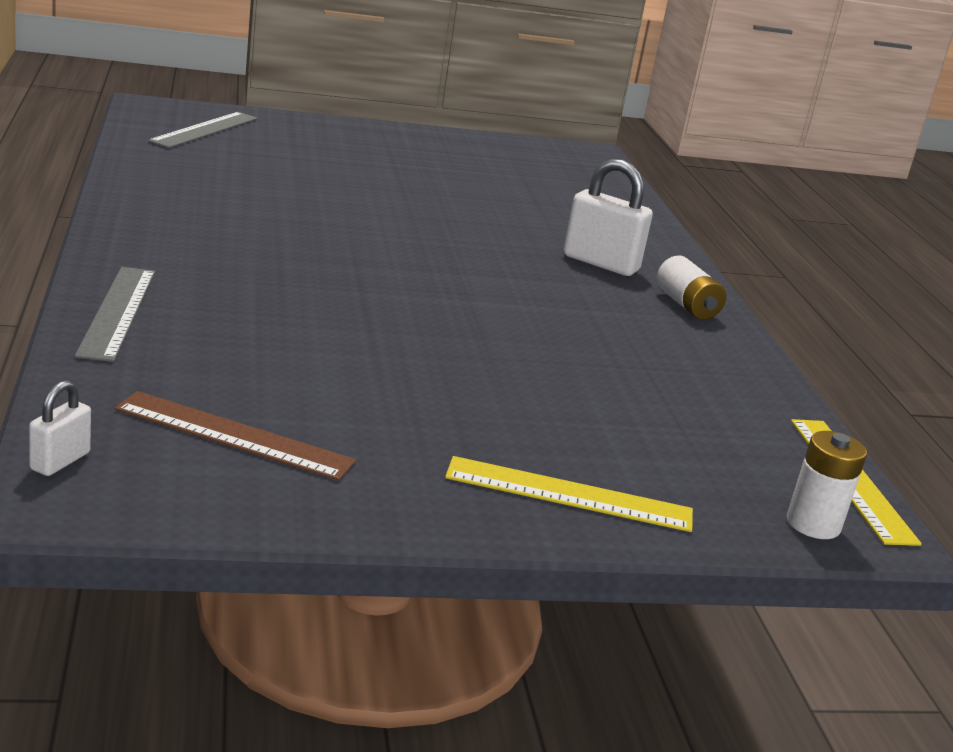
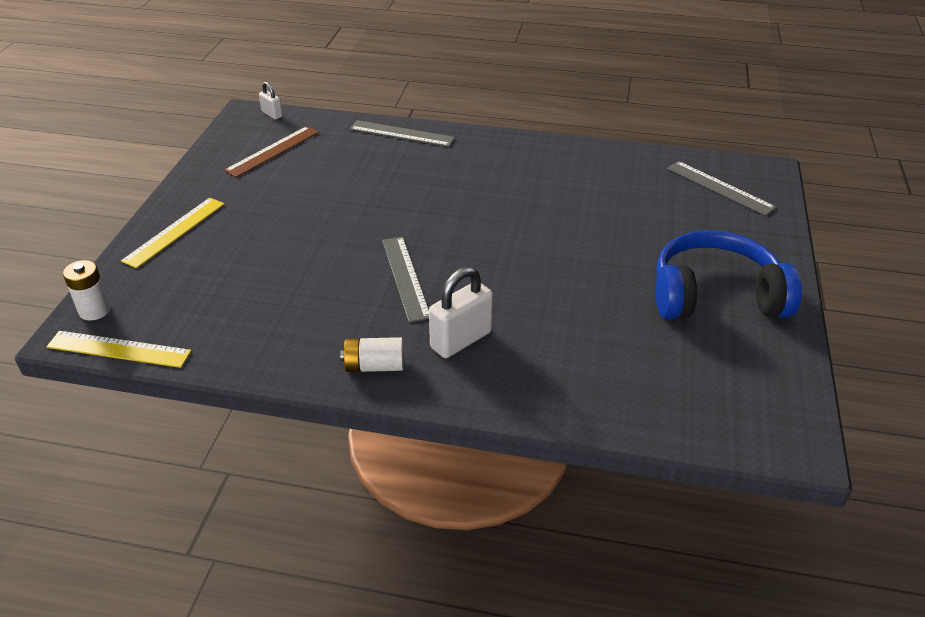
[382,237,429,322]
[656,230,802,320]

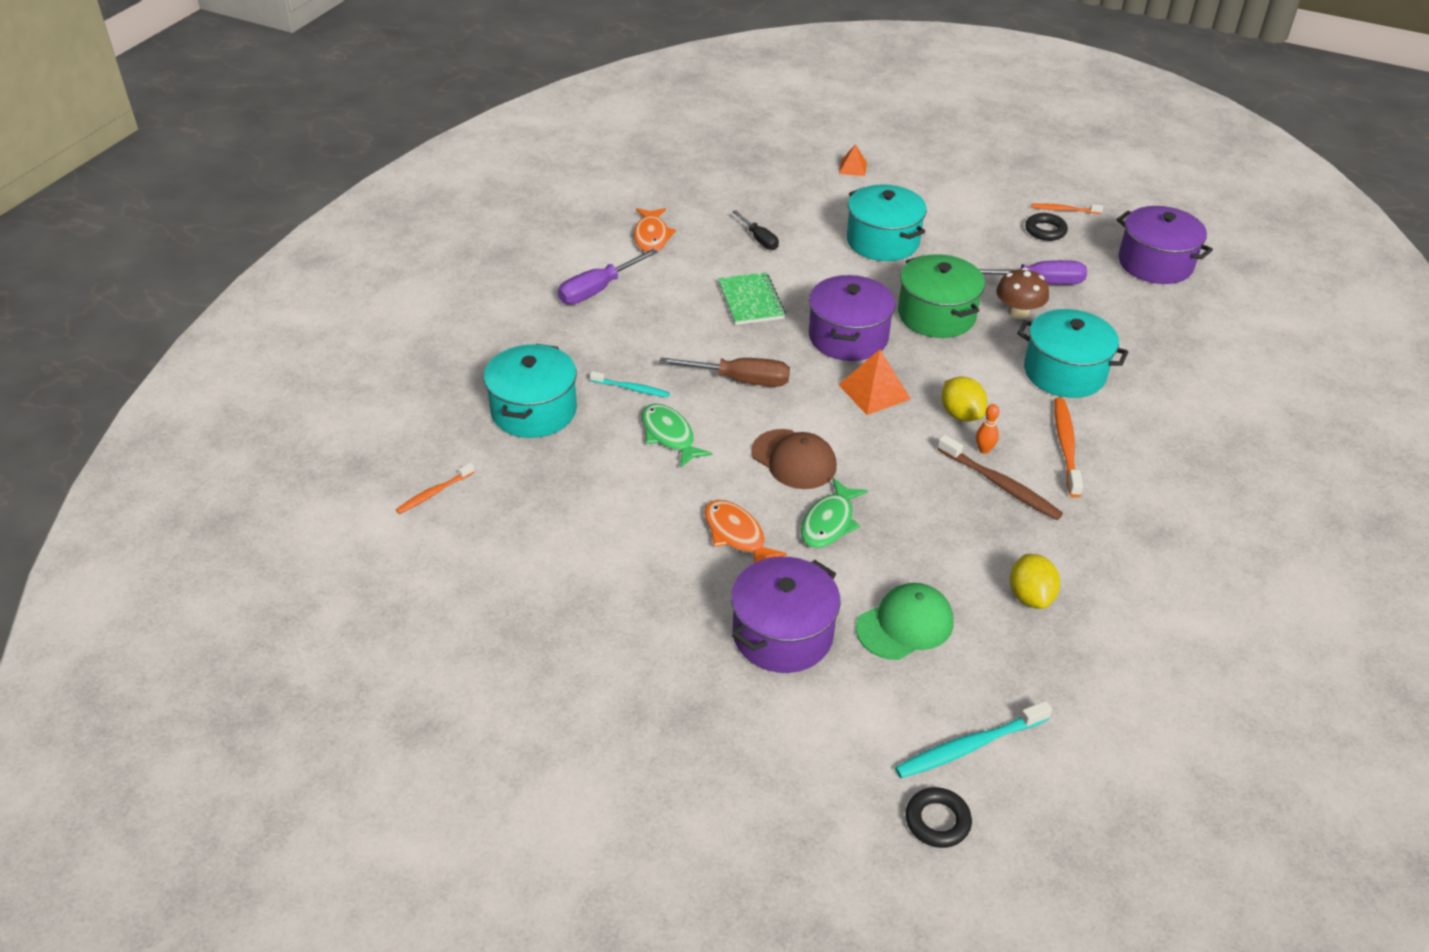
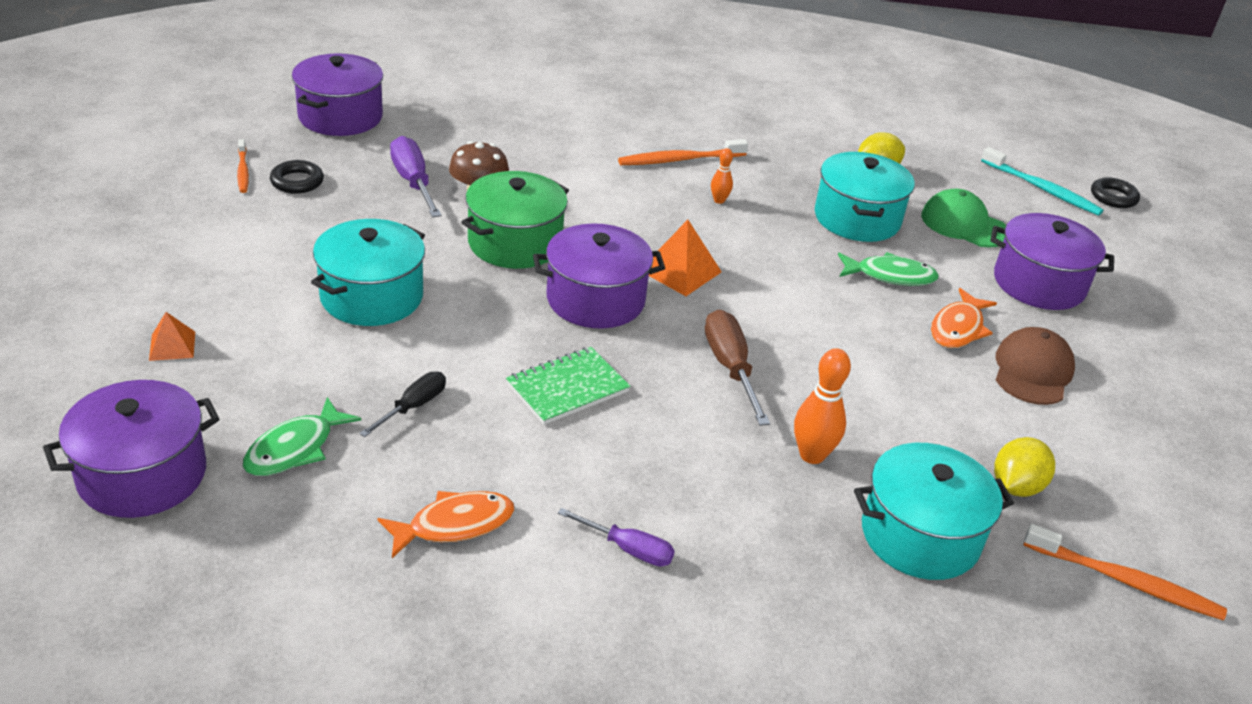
[937,435,1063,520] (first image)
[43,380,220,518]
[243,397,361,476]
[996,327,1075,405]
[994,437,1055,497]
[815,152,915,242]
[794,348,851,464]
[1024,524,1227,620]
[558,508,675,567]

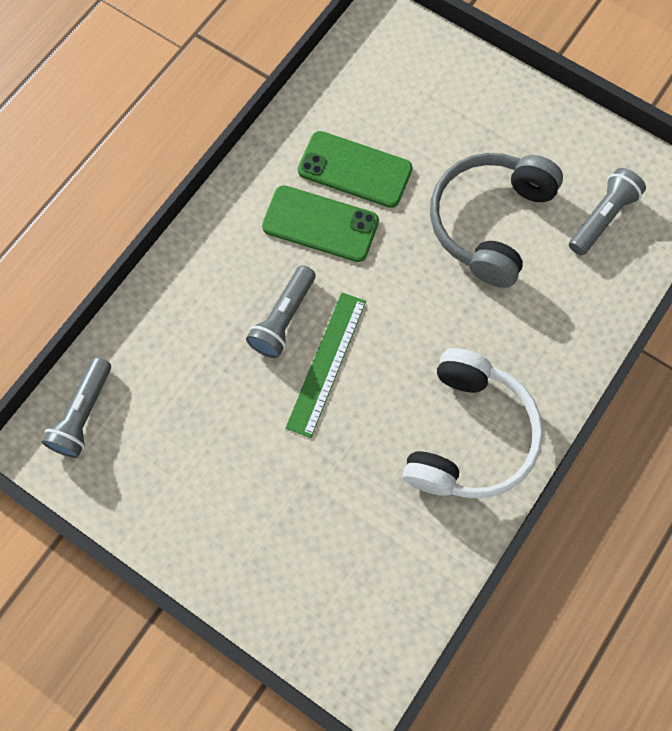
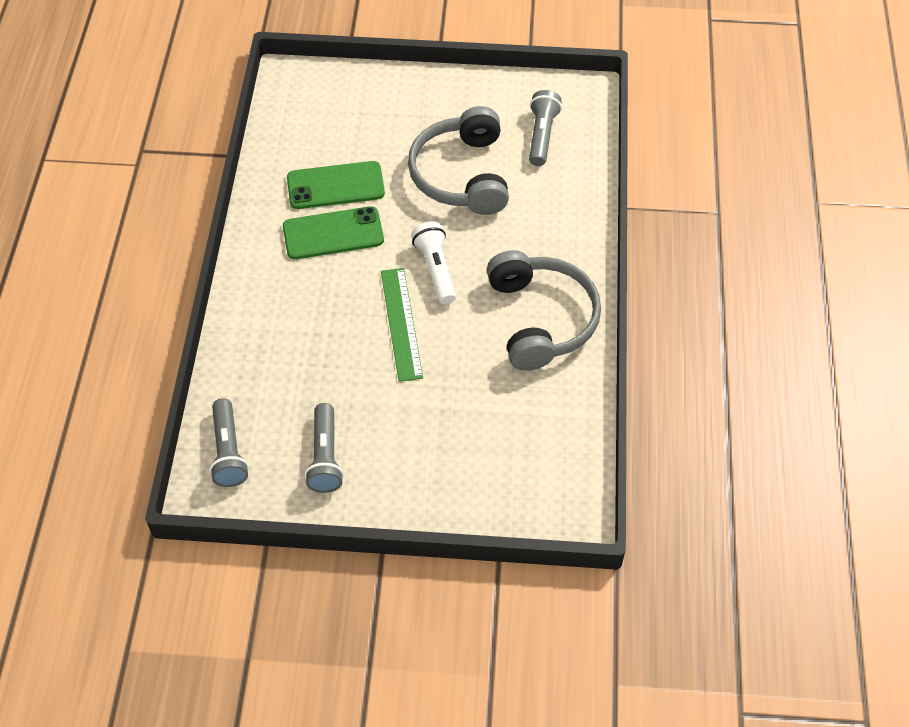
[411,222,456,304]
[305,403,344,493]
[487,250,601,371]

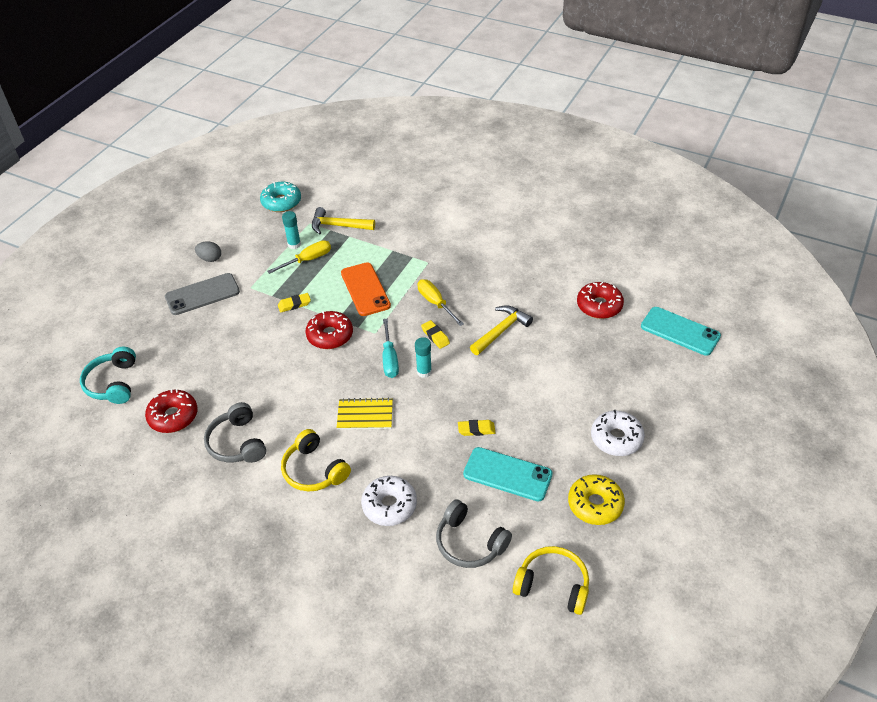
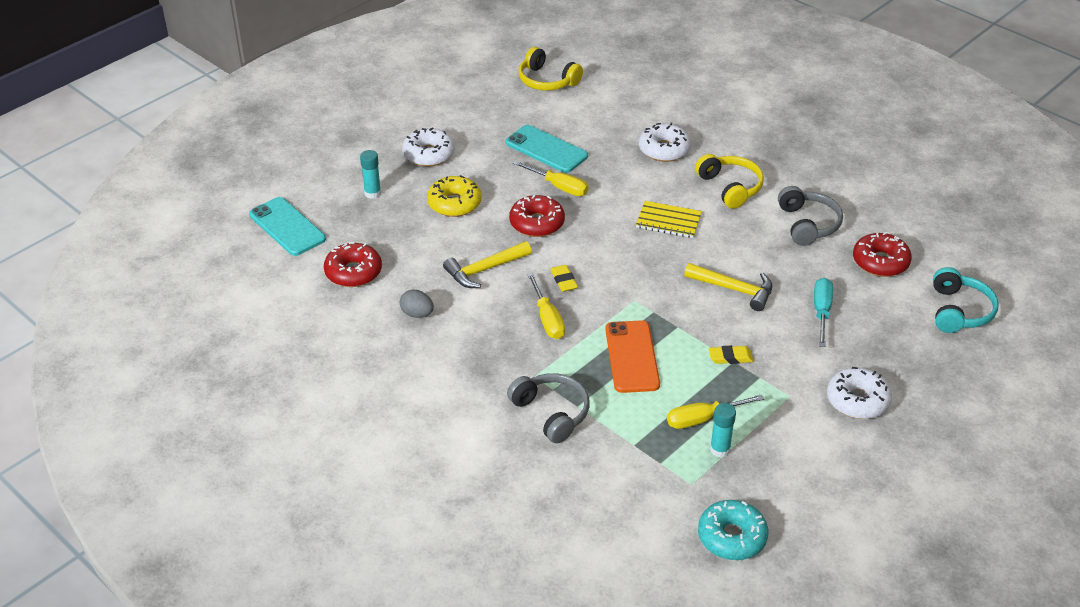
[400,289,434,318]
[509,195,565,237]
[684,263,772,311]
[814,278,833,347]
[360,150,381,199]
[507,373,590,443]
[427,175,482,217]
[827,367,892,419]
[513,161,588,196]

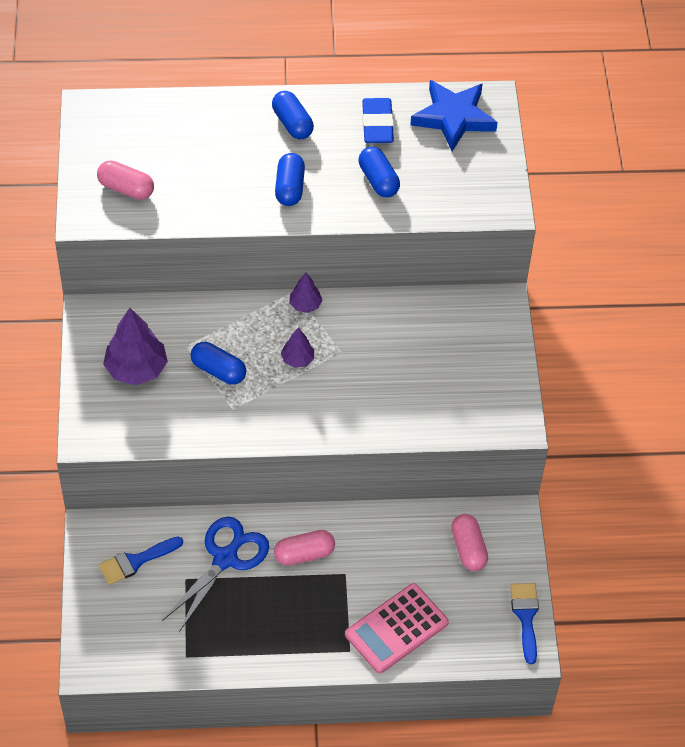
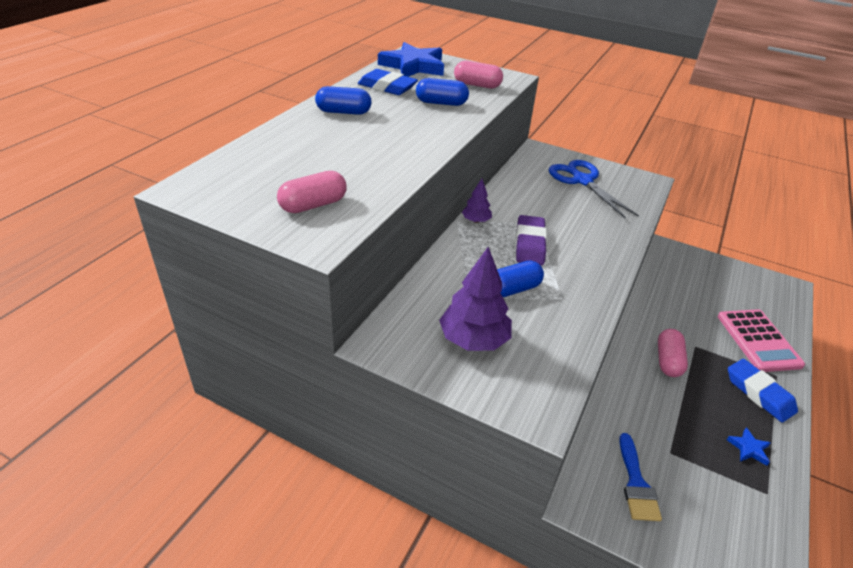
[275,153,305,206] (first image)
[510,583,539,664] (first image)
[727,427,771,466]
[728,359,798,422]
[549,160,639,219]
[454,61,503,88]
[515,215,547,265]

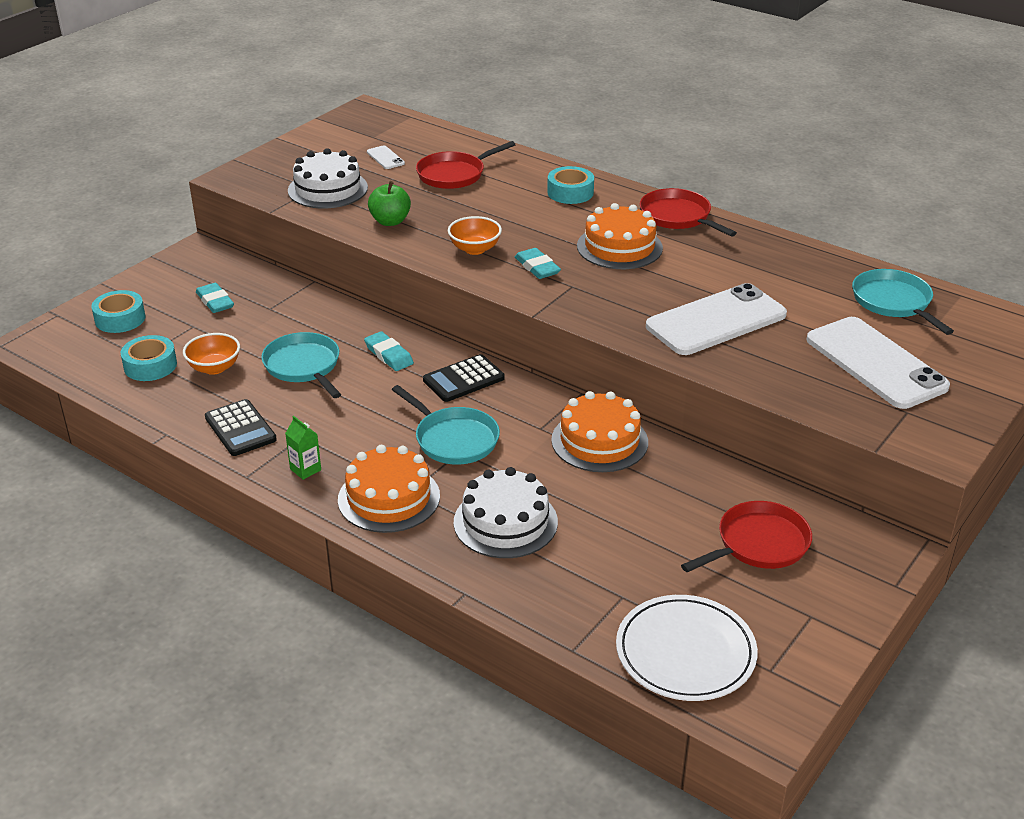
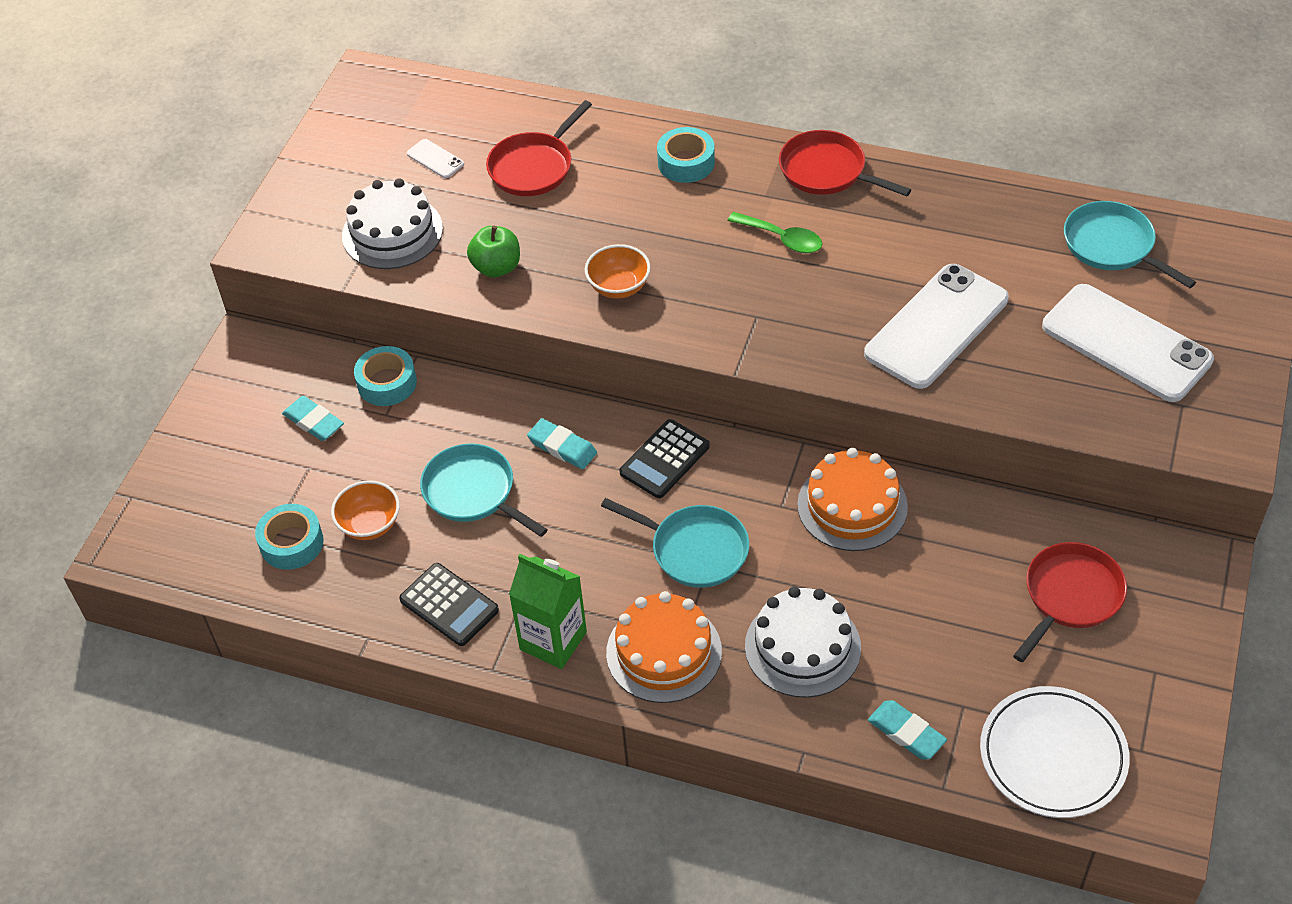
[354,346,417,406]
[868,700,947,759]
[728,212,823,253]
[509,554,587,669]

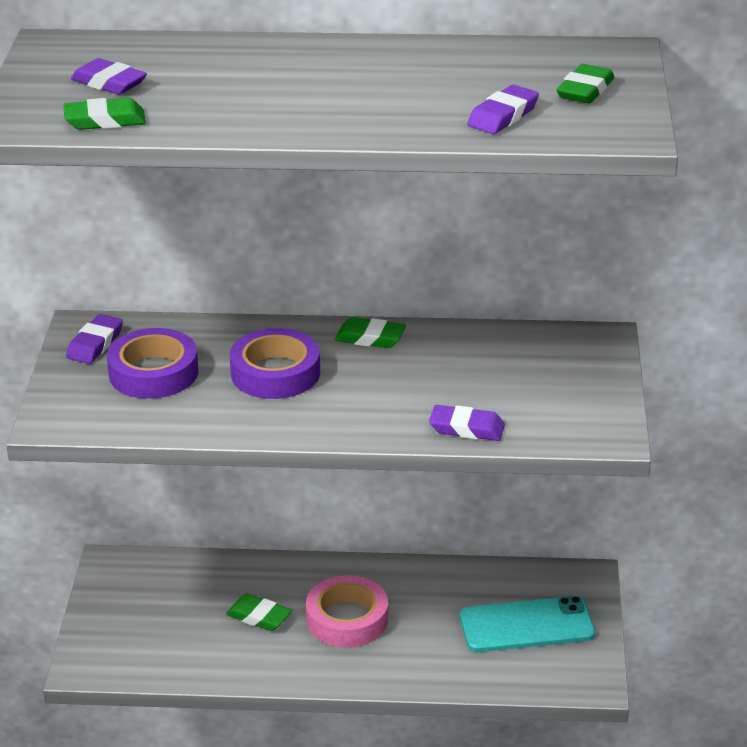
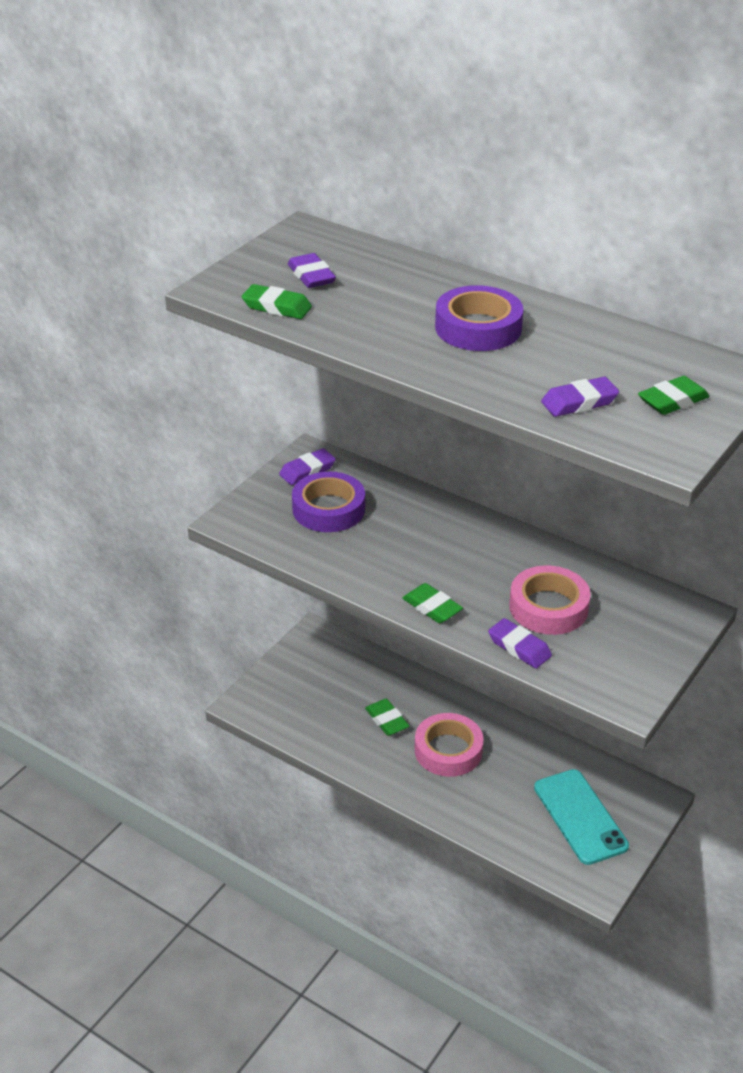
[509,565,591,635]
[435,285,524,351]
[402,583,463,623]
[534,769,629,865]

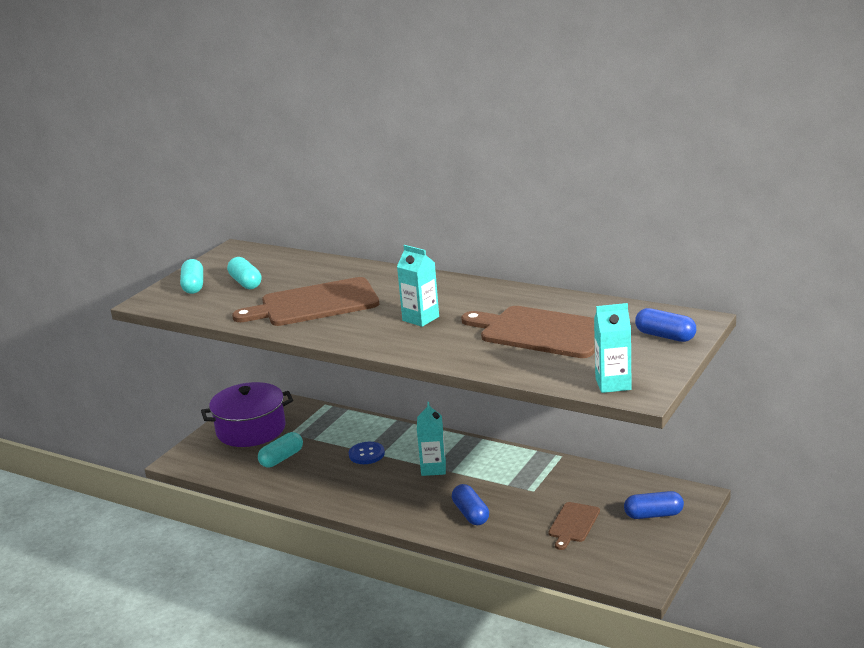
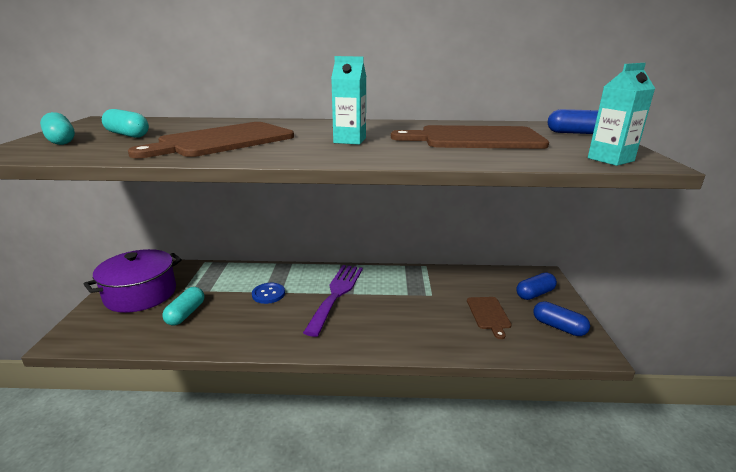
[533,301,590,336]
[303,265,363,337]

